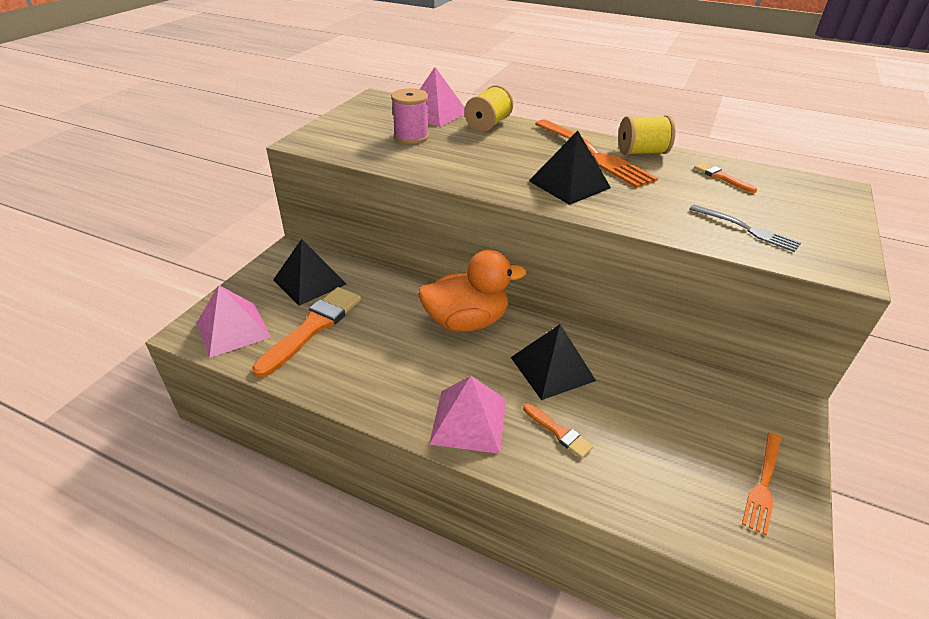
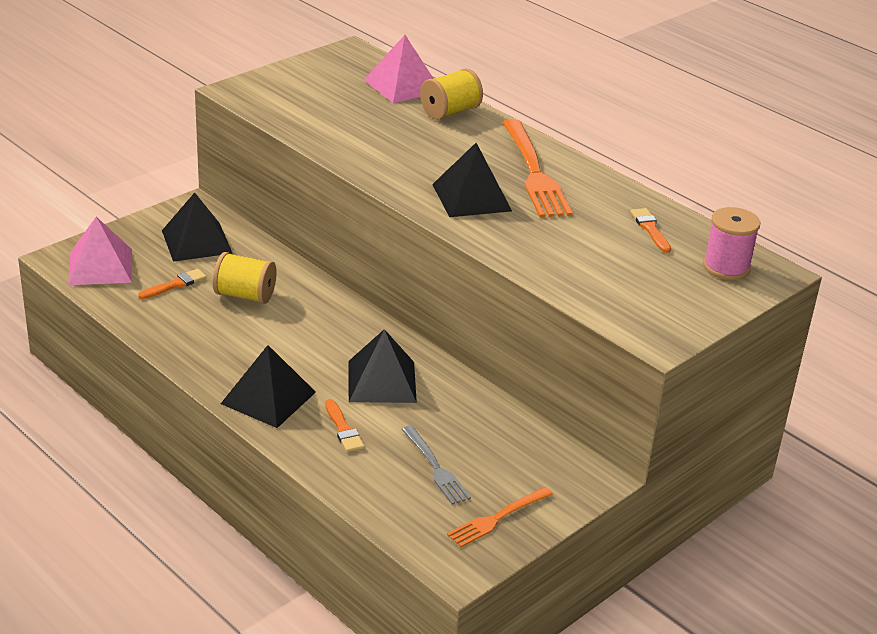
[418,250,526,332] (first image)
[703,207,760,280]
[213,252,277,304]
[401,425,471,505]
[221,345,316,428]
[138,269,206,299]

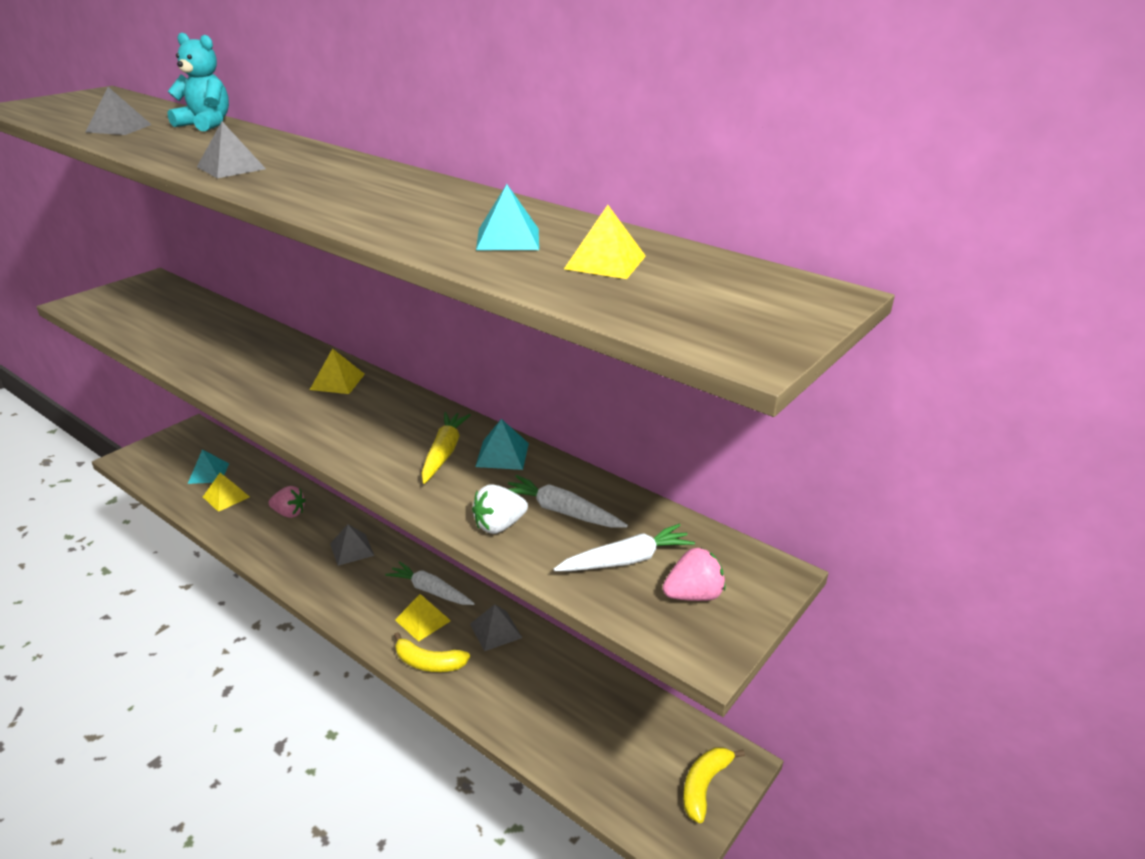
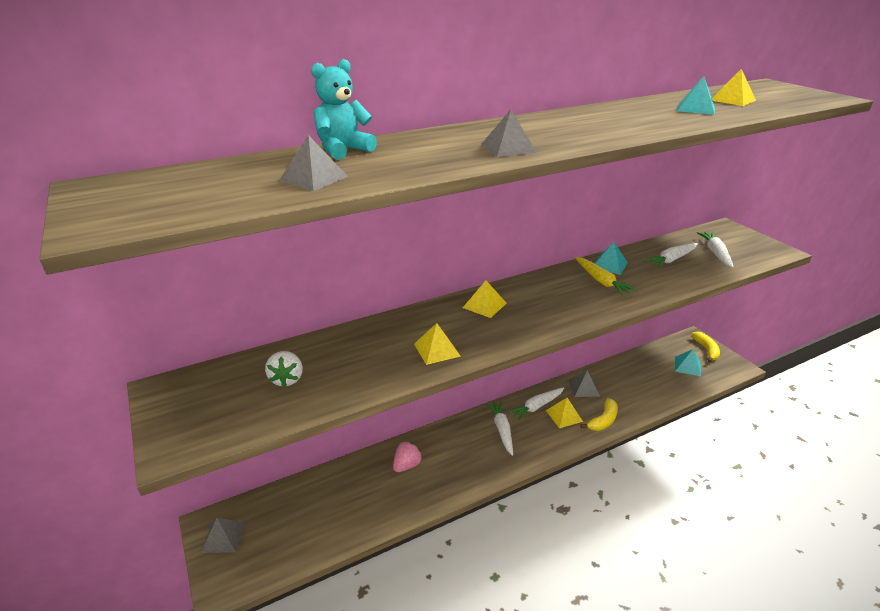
[663,548,726,601] (first image)
[486,401,513,456]
[675,349,701,376]
[414,323,461,365]
[201,518,245,553]
[265,351,303,387]
[575,257,636,296]
[691,332,720,362]

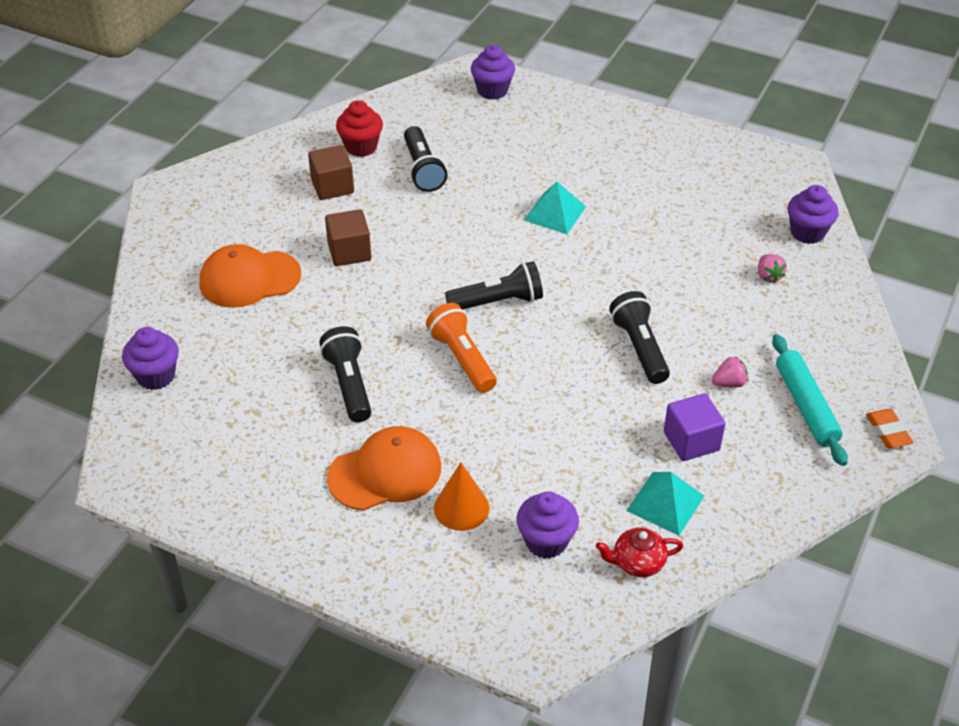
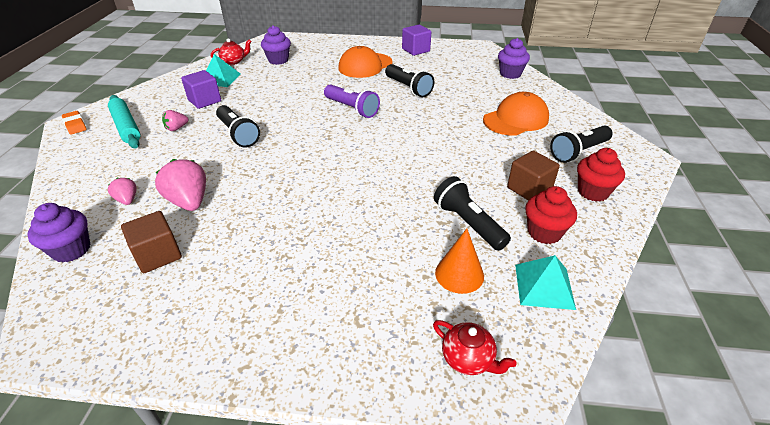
[155,159,206,211]
[402,25,431,56]
[577,148,625,202]
[121,211,182,273]
[435,228,484,294]
[550,126,613,163]
[515,255,576,310]
[433,320,517,375]
[324,84,380,118]

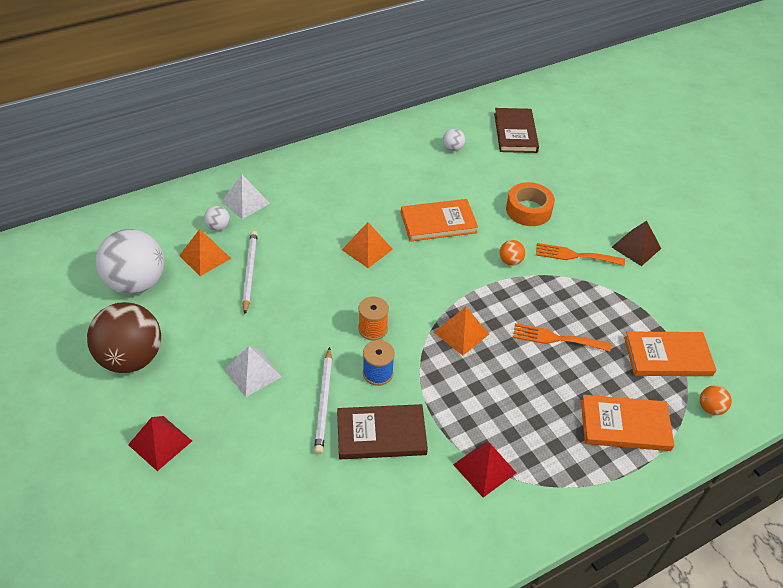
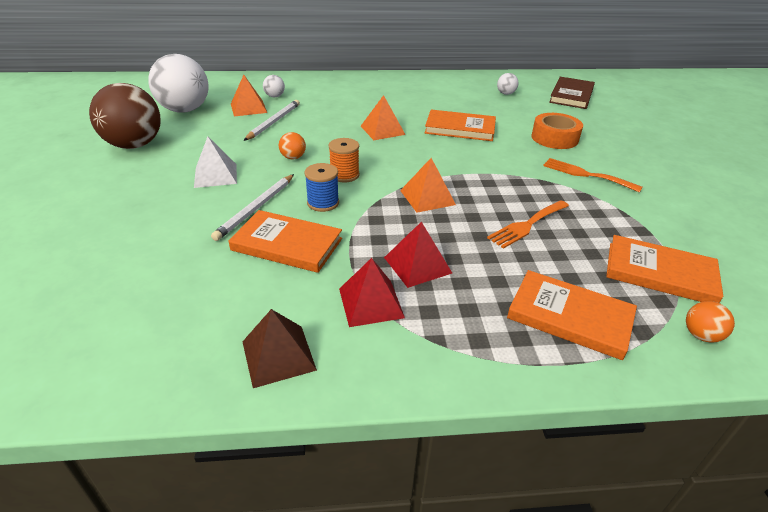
[221,175,270,219] (first image)
[384,222,452,288]
[279,132,306,159]
[242,309,317,388]
[228,210,342,273]
[487,200,569,249]

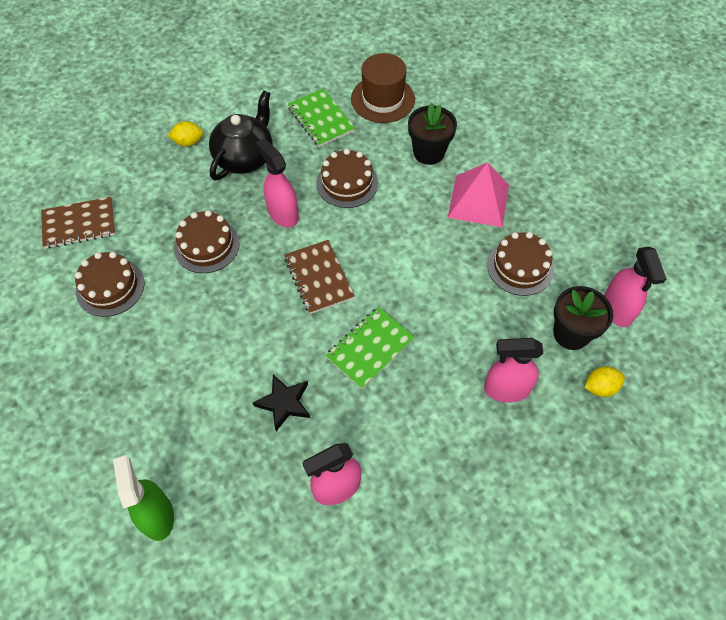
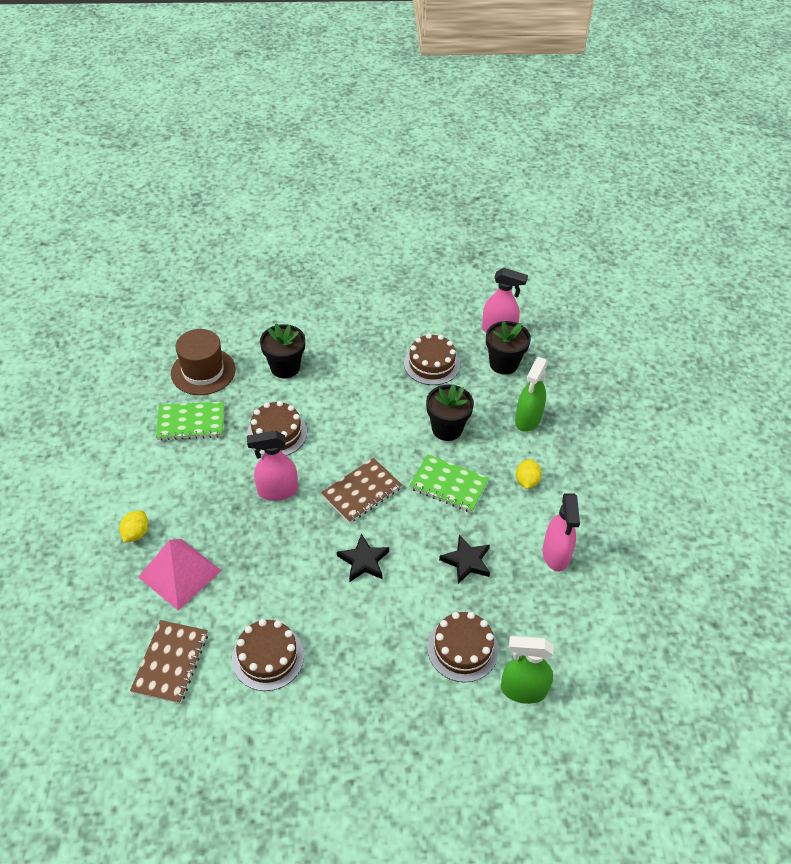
[209,90,273,180] (first image)
[337,534,389,582]
[426,385,474,441]
[427,612,498,682]
[138,539,222,610]
[516,459,542,489]
[515,357,548,432]
[321,458,402,523]
[409,454,489,513]

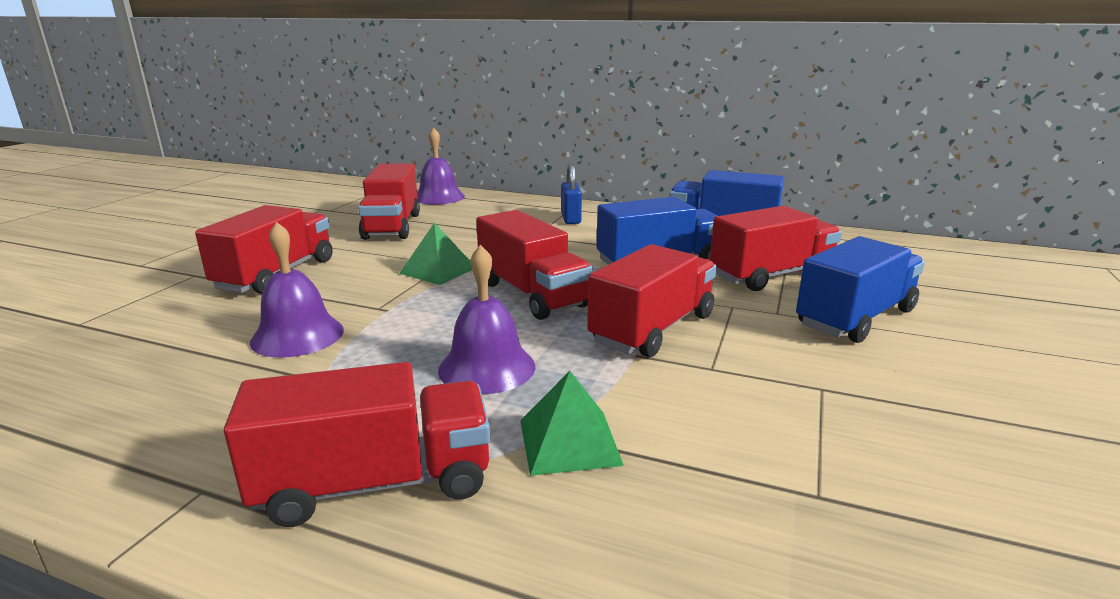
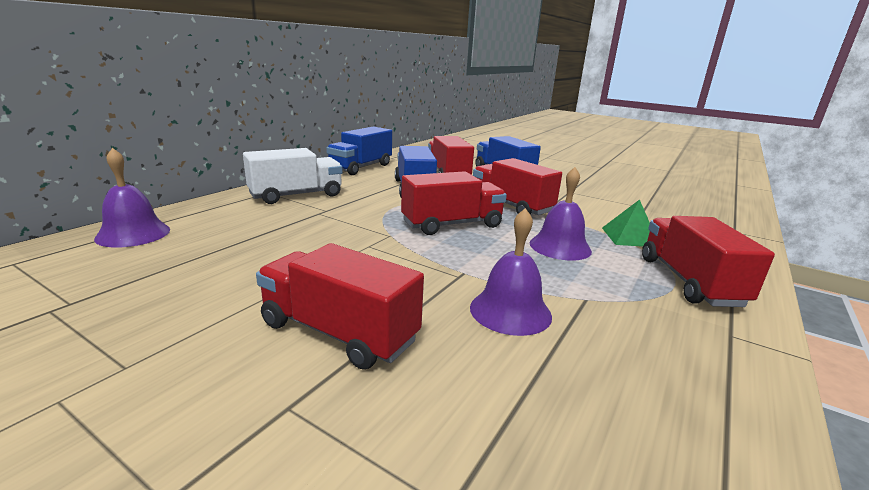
[358,163,420,240] (first image)
[399,223,472,285] (first image)
[243,148,343,204]

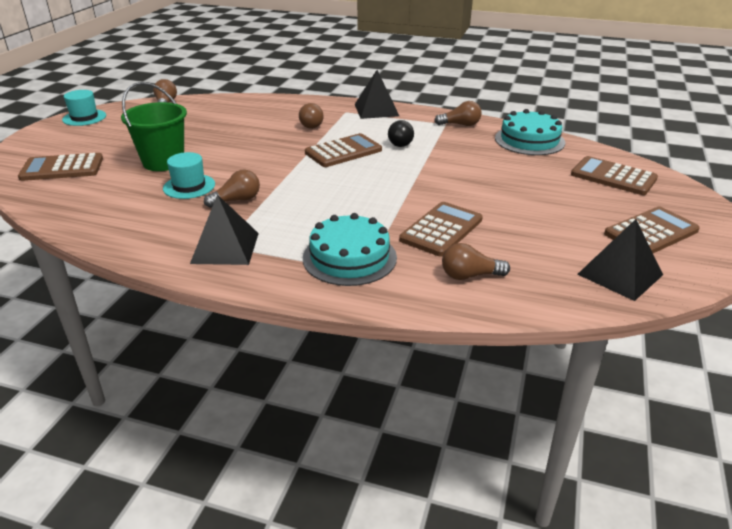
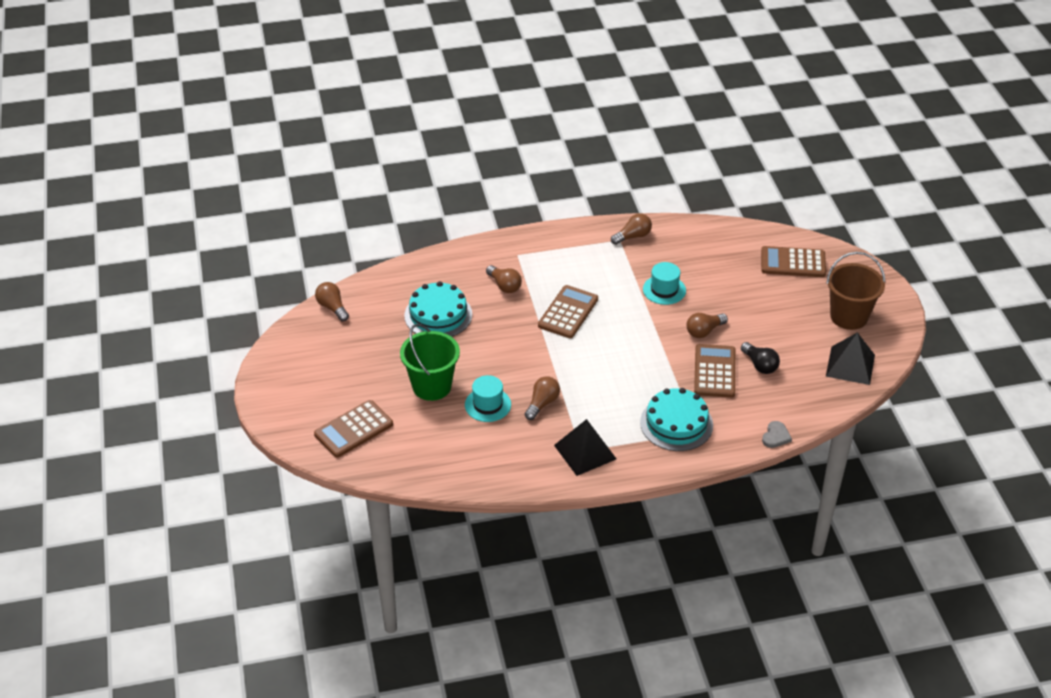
[355,70,399,119] (first image)
[762,421,792,448]
[643,262,686,305]
[741,342,780,374]
[687,313,728,338]
[404,281,472,337]
[826,252,886,330]

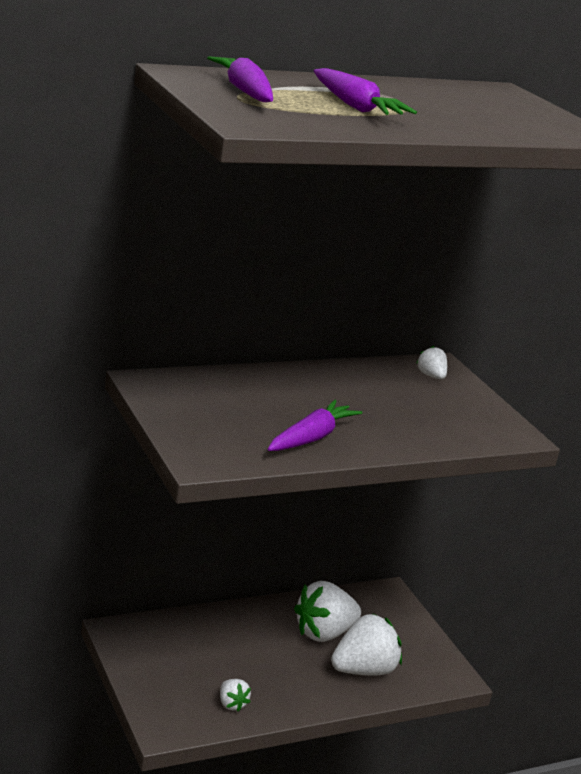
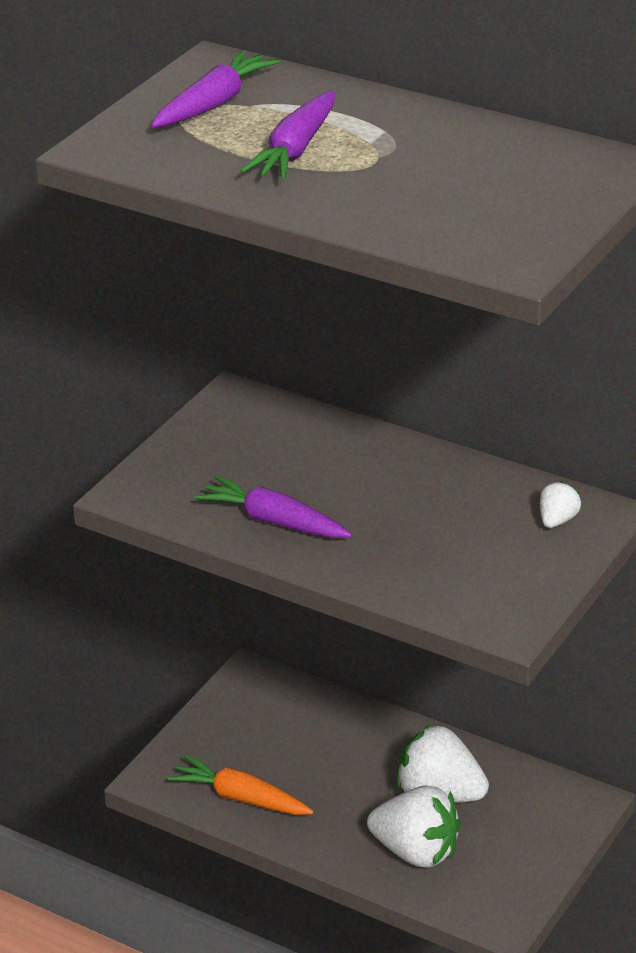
[168,755,314,815]
[195,475,352,538]

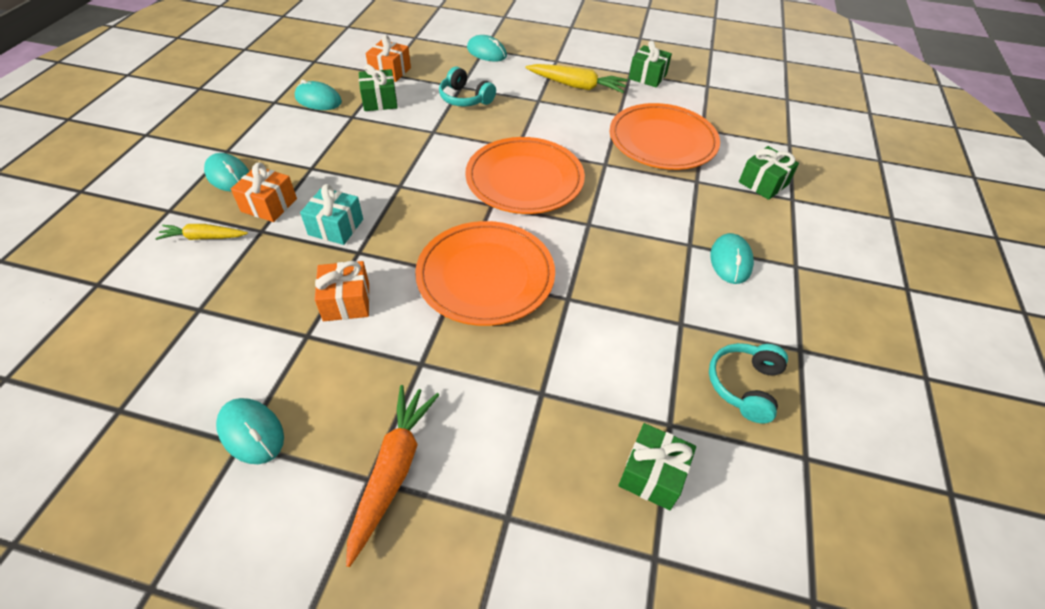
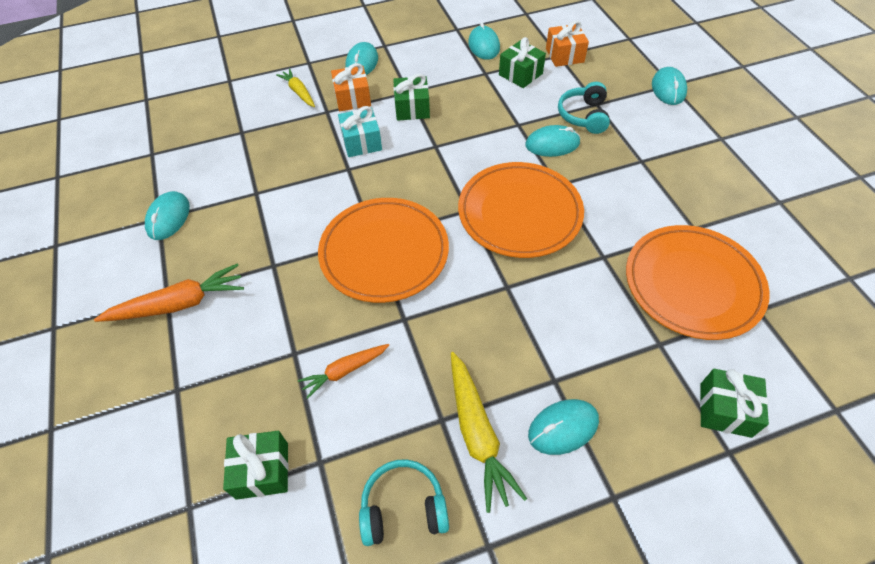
[315,261,370,321] (first image)
[298,344,389,399]
[525,125,580,157]
[451,352,527,513]
[393,74,430,121]

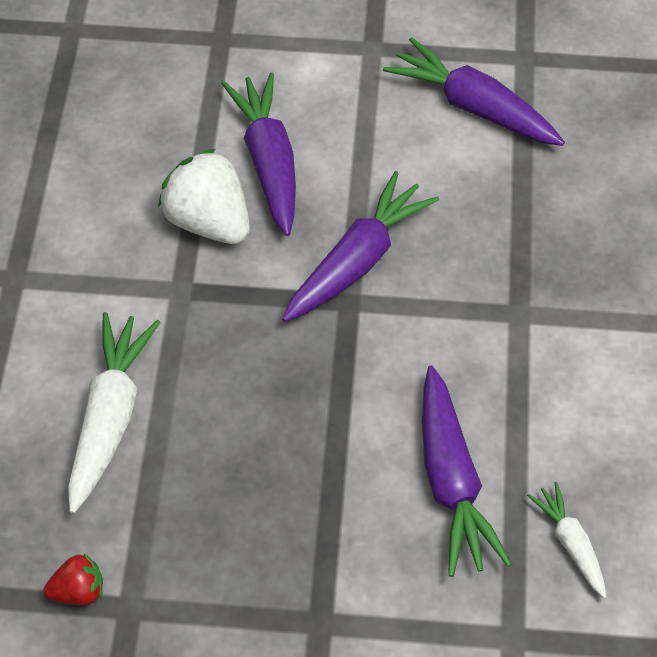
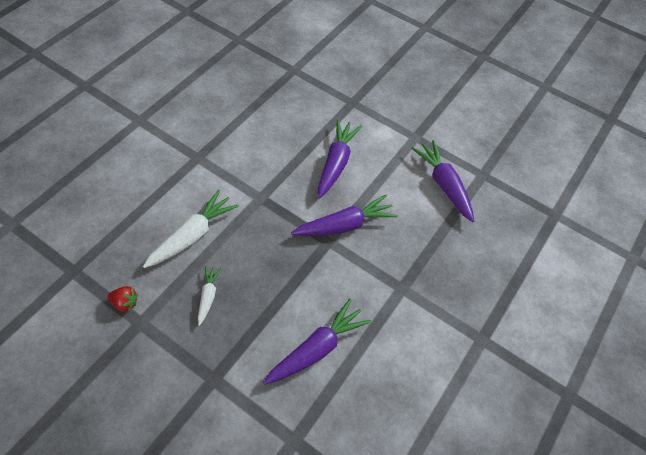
[158,149,250,244] (first image)
[198,266,222,326]
[263,299,371,384]

